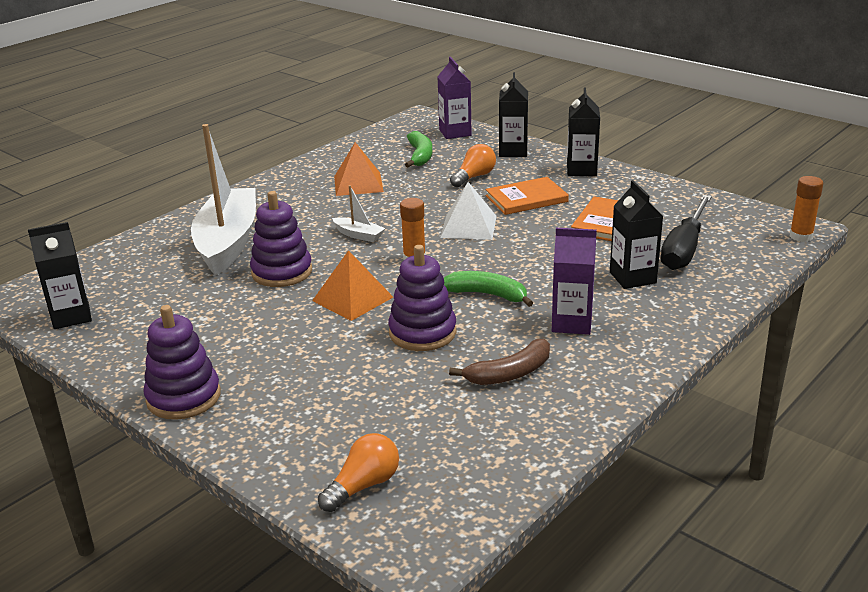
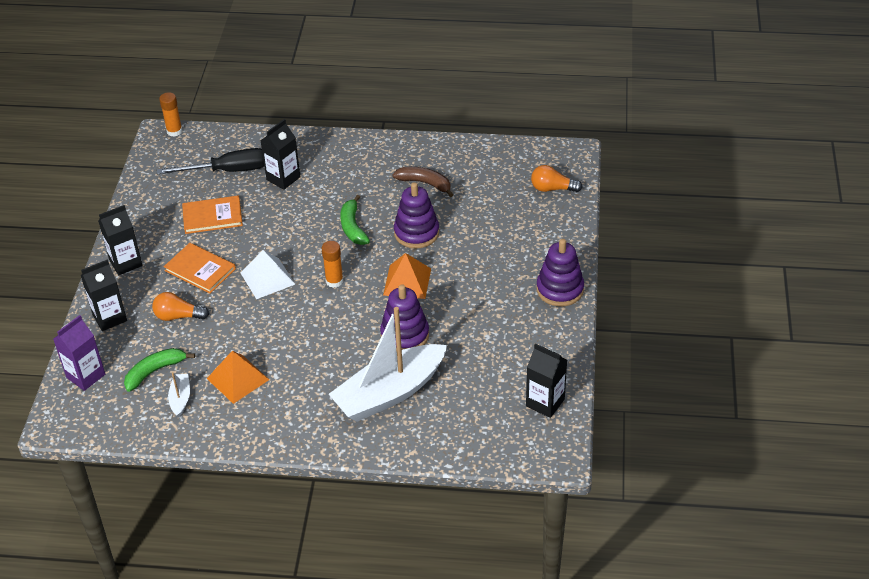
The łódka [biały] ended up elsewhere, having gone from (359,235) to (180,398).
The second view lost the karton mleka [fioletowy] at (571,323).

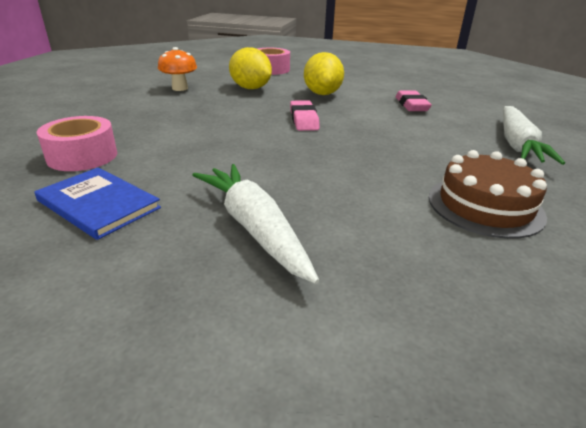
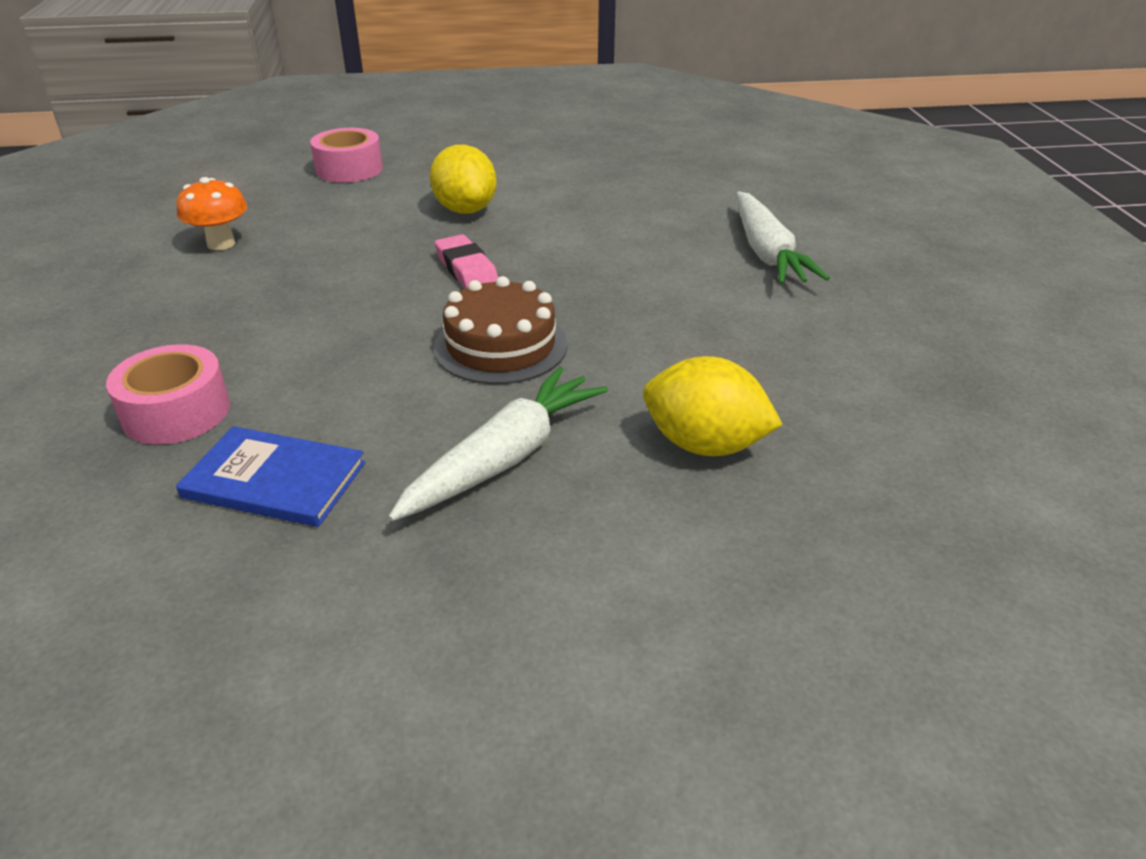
The marchewka [biały] at (254,228) ended up facing another way, 90 degrees clockwise from before.
The cytryna [żółty] ended up elsewhere, having gone from (250,88) to (704,445).
The second view lost the gumka do mazania [różowy] at (411,105).
The tort [brązowy] ended up elsewhere, having gone from (485,206) to (500,346).

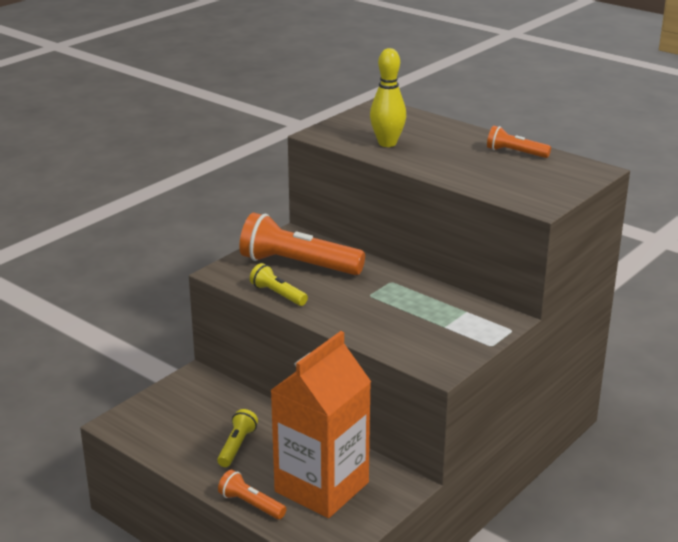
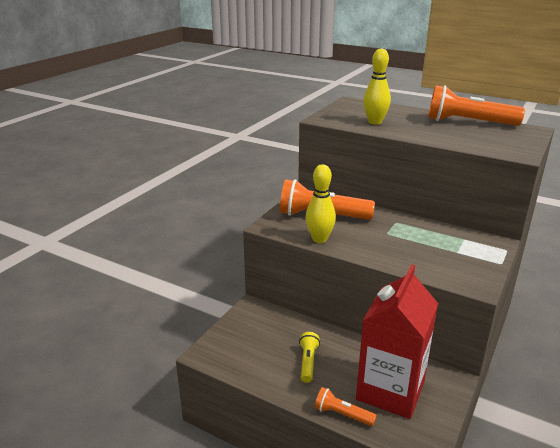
Where the latarka [żółty] stood at (278,294), the kręgiel [żółty] came to stand at (319,239).
What was the karton mleka [pomarańczowy] at (321,487) turned into the karton mleka [czerwony] at (390,390).
The size of the latarka [pomarańczowy] at (515,153) changed by a factor of 1.98.

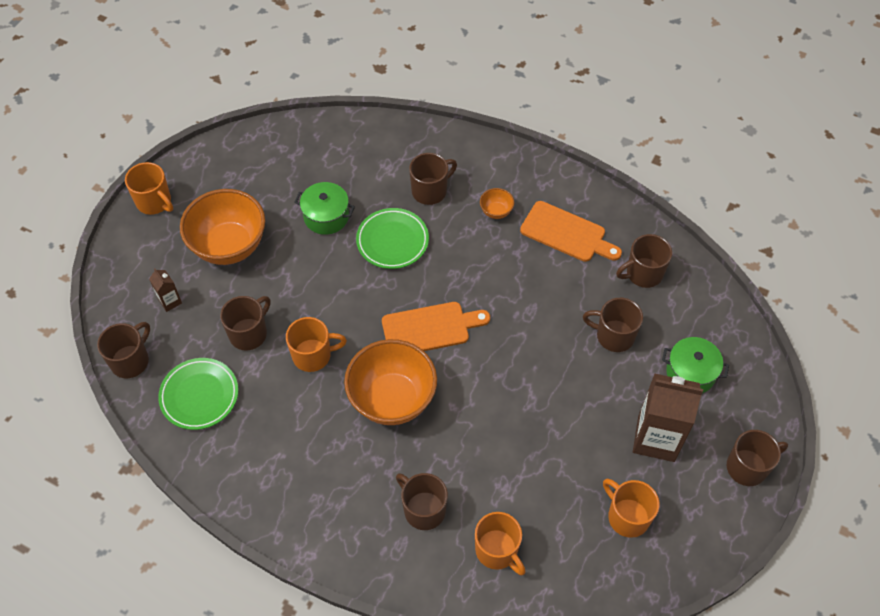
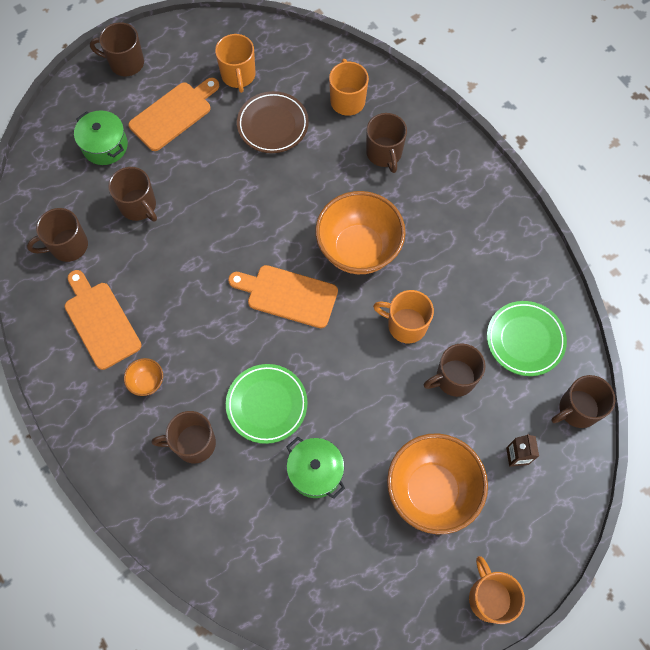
The kubek [brązowy] at (643,273) ended up facing another way, 150 degrees clockwise from before.
Where the karton mleka [brązowy] stood at (656,438), the deska do krojenia [pomarańczowy] came to stand at (173,114).
The second view gained the talerz [brązowy] at (273,125).

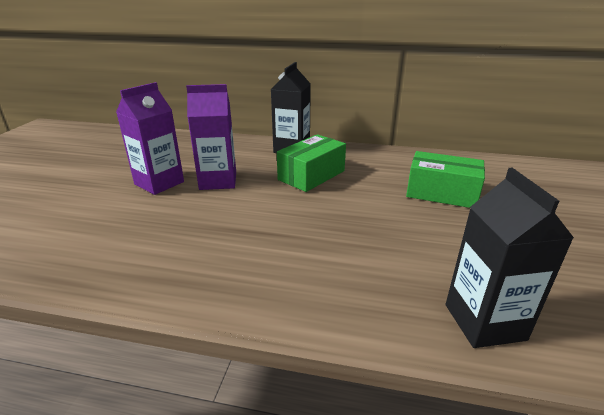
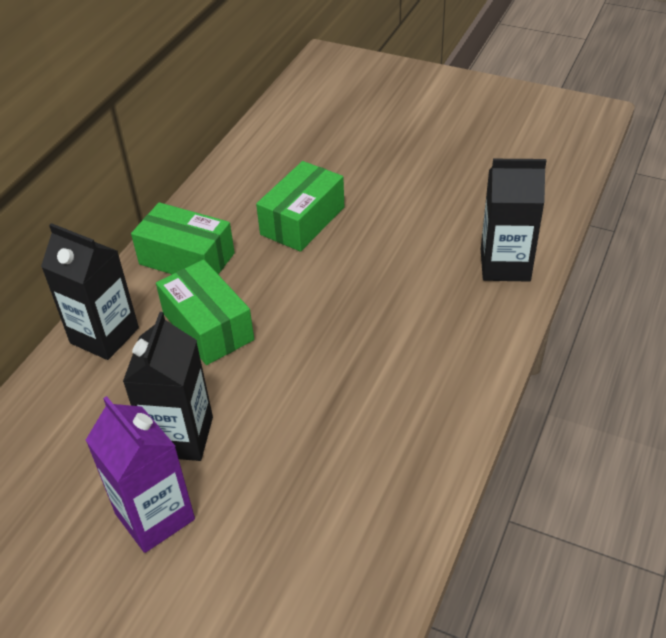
What was the karton mleka [fioletowy] at (218,181) turned into the karton mleka [czarny] at (180,436).
The second view gained the pudełko [zielony] at (187,259).

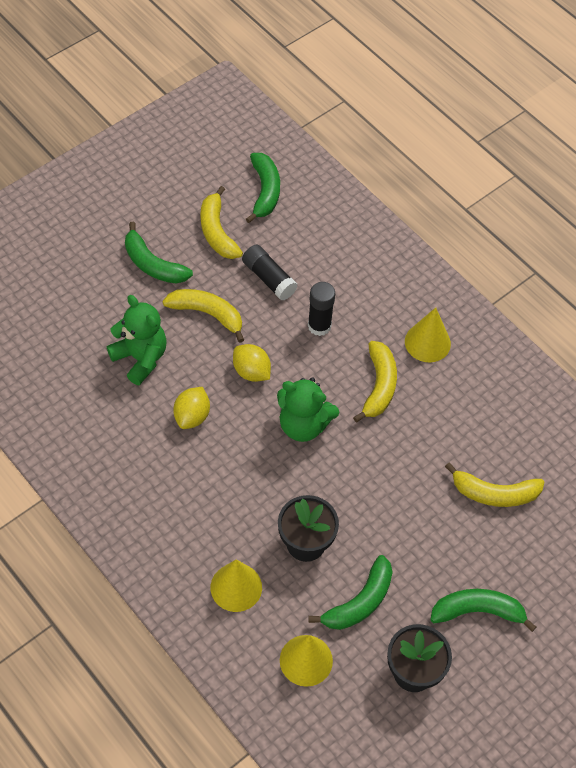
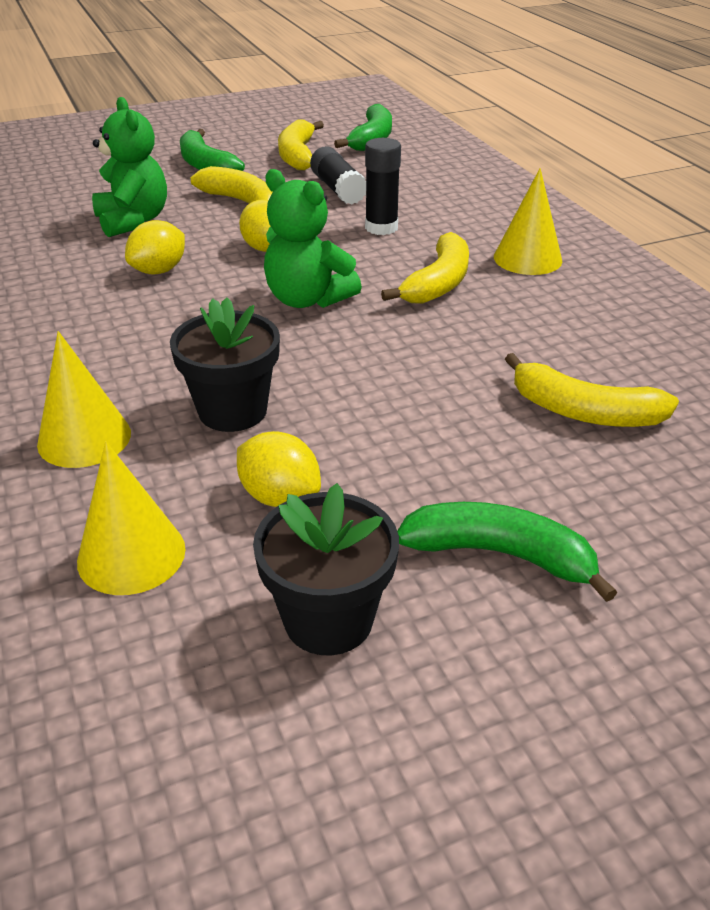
Where the banan [zielony] stood at (359,602), the cytryna [żółty] came to stand at (279,496).

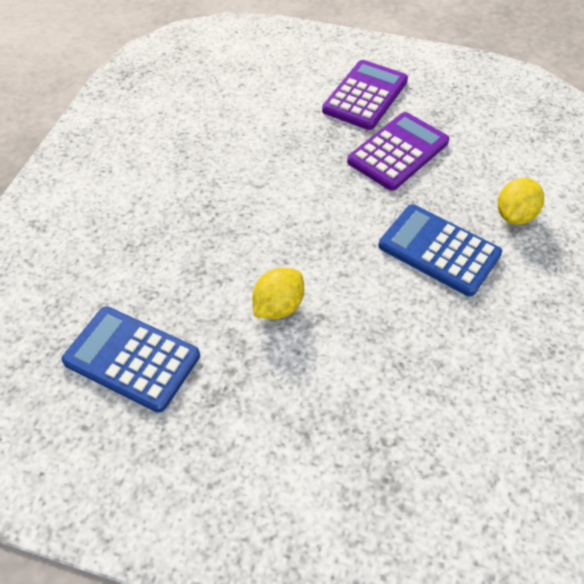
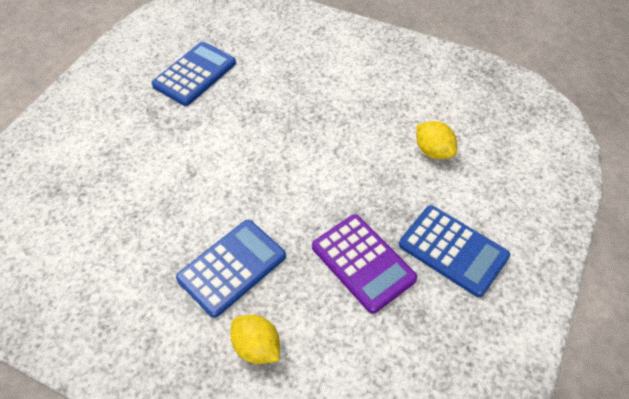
The cytryna [żółty] ended up elsewhere, having gone from (278,306) to (433,151).
What was the kalkulator [fioletowy] at (365,96) turned into the kalkulator [niebieski] at (453,250).

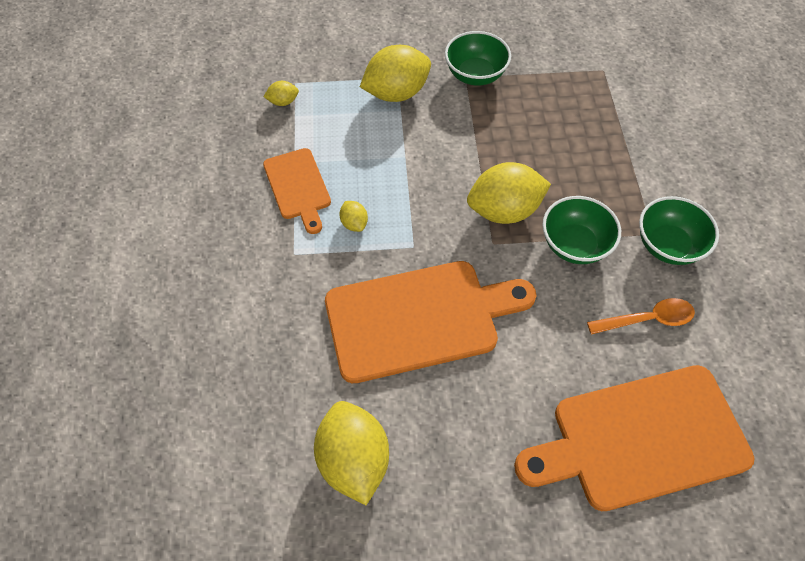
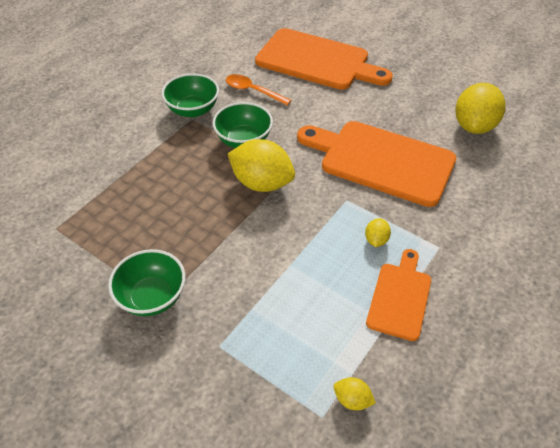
The second view lost the cytryna [żółty] at (396,93).

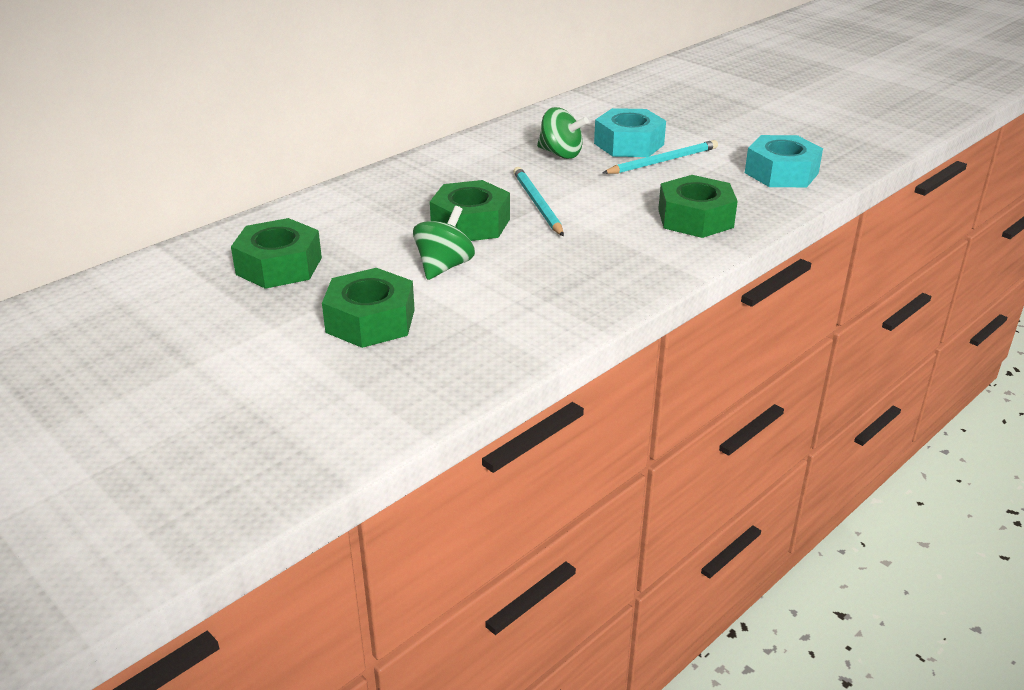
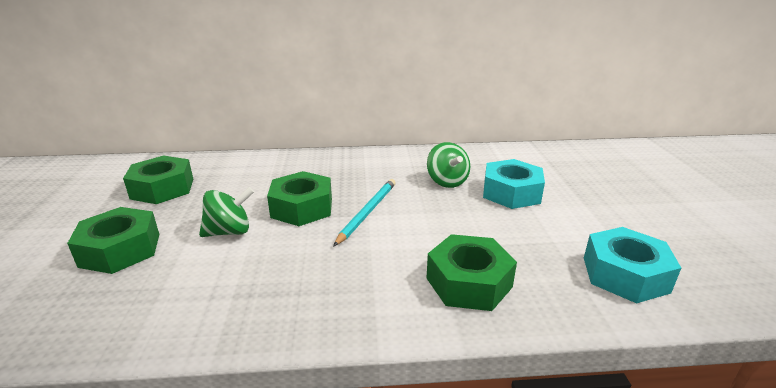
The second view lost the ołówek [turkusowy] at (663,161).

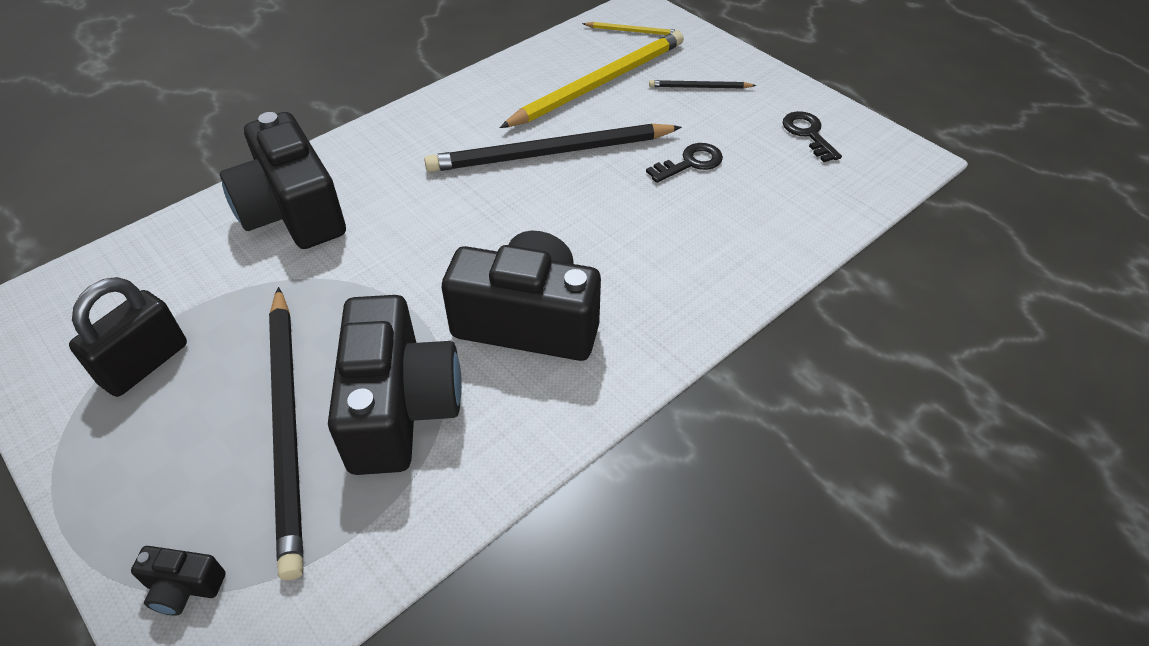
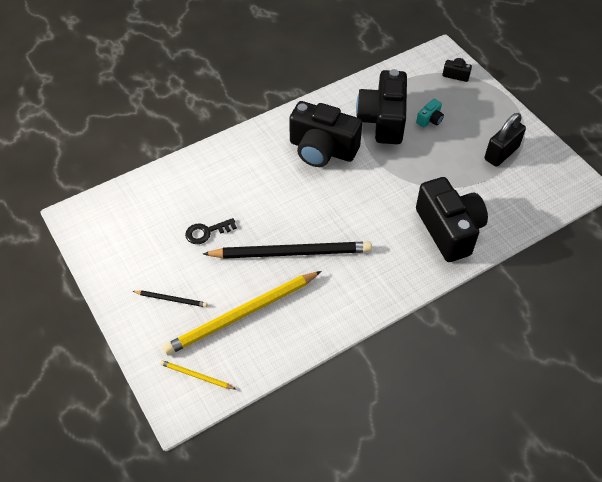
Where the ołówek [czarny] stood at (287,426), the aparat fotograficzny [turkusowy] came to stand at (430,120).
The second view lost the klucz [czarny] at (808,134).

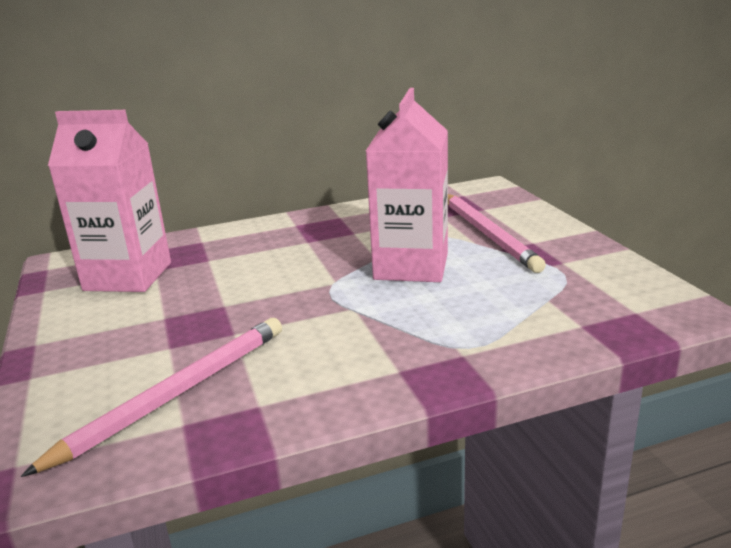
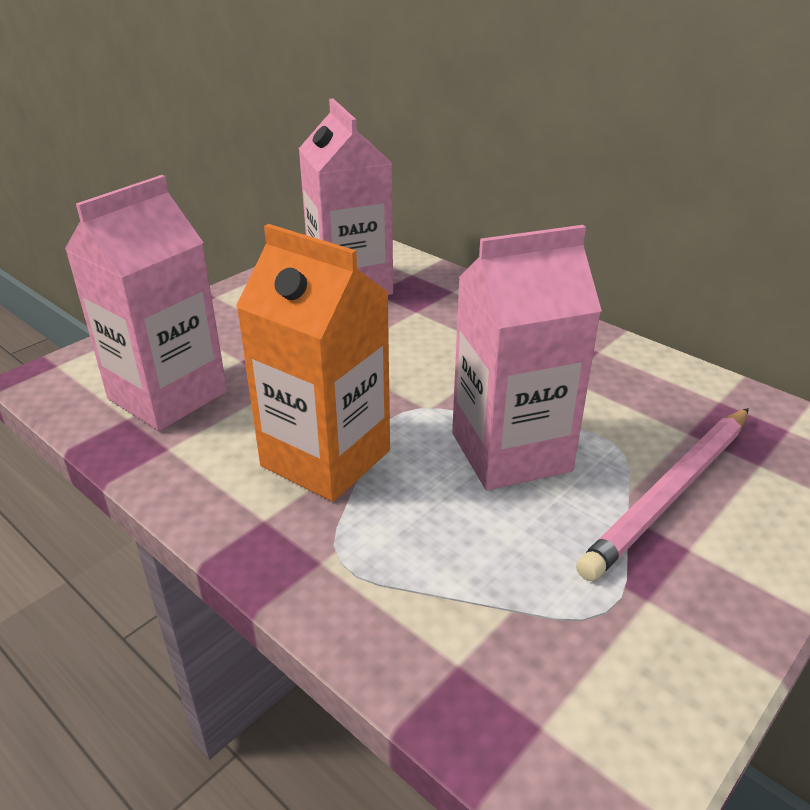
Where the ołówek [różowy] stood at (176,394), the karton mleka [różowy] came to stand at (167,395).
The second view gained the karton mleka [pomarańczowy] at (326,458).

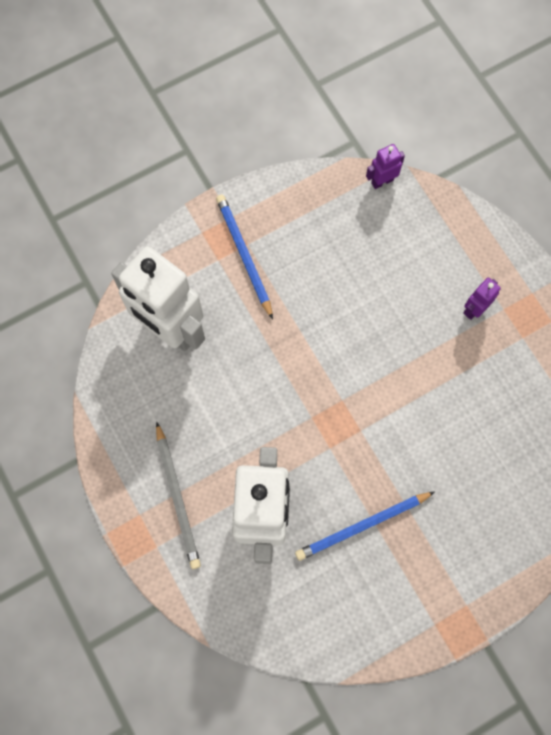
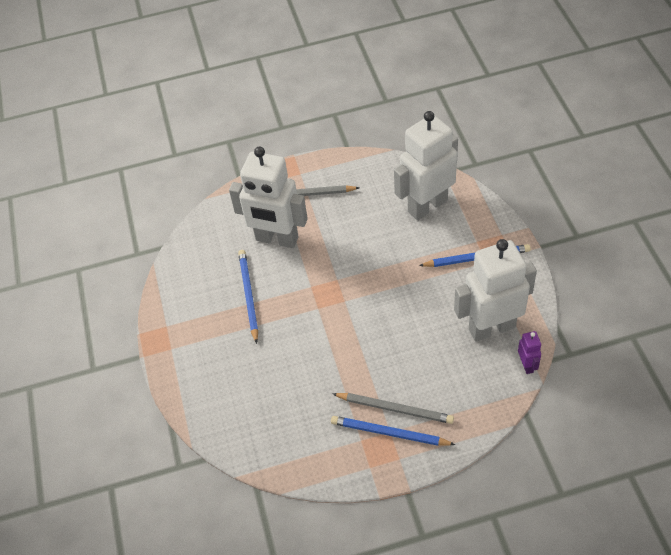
Where the robot [fioletowy] stood at (474,309), the ołówek [szary] came to stand at (395,409).
The second view gained the ołówek [niebieski] at (389,433).
The second view gained the robot [biały] at (491,328).

